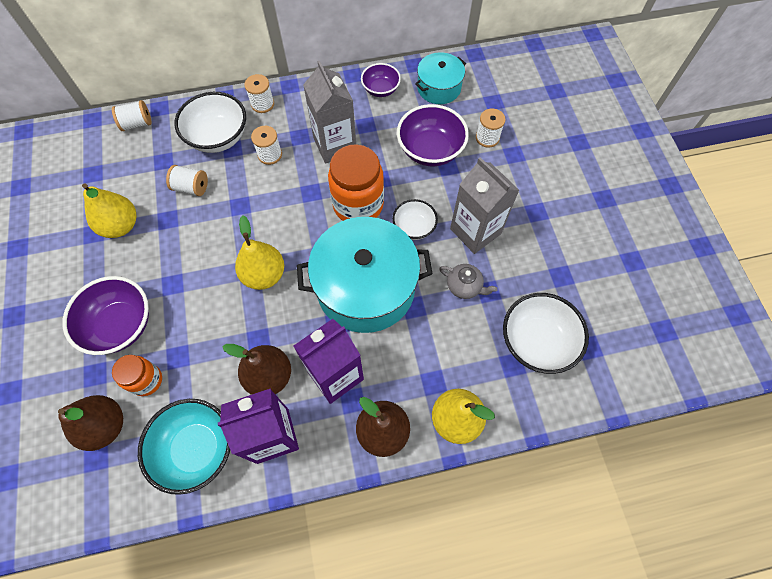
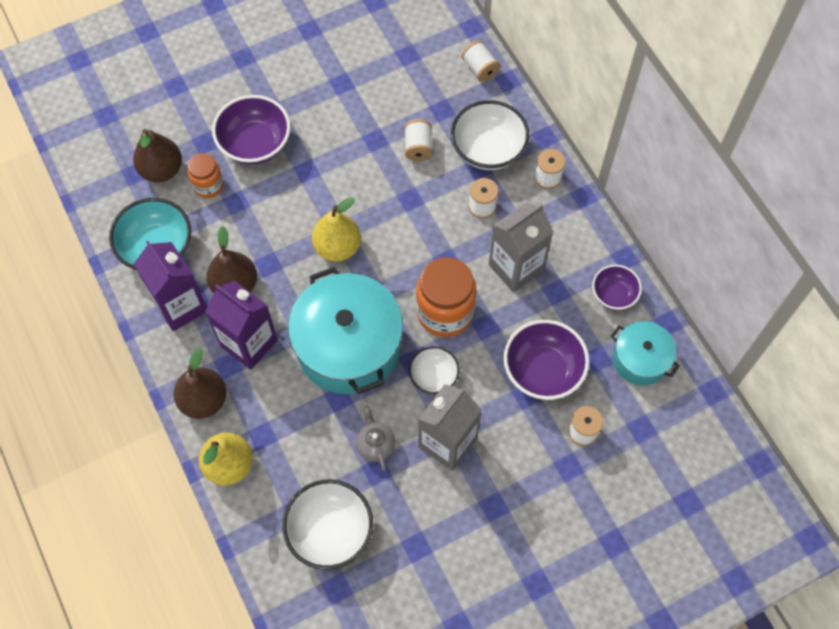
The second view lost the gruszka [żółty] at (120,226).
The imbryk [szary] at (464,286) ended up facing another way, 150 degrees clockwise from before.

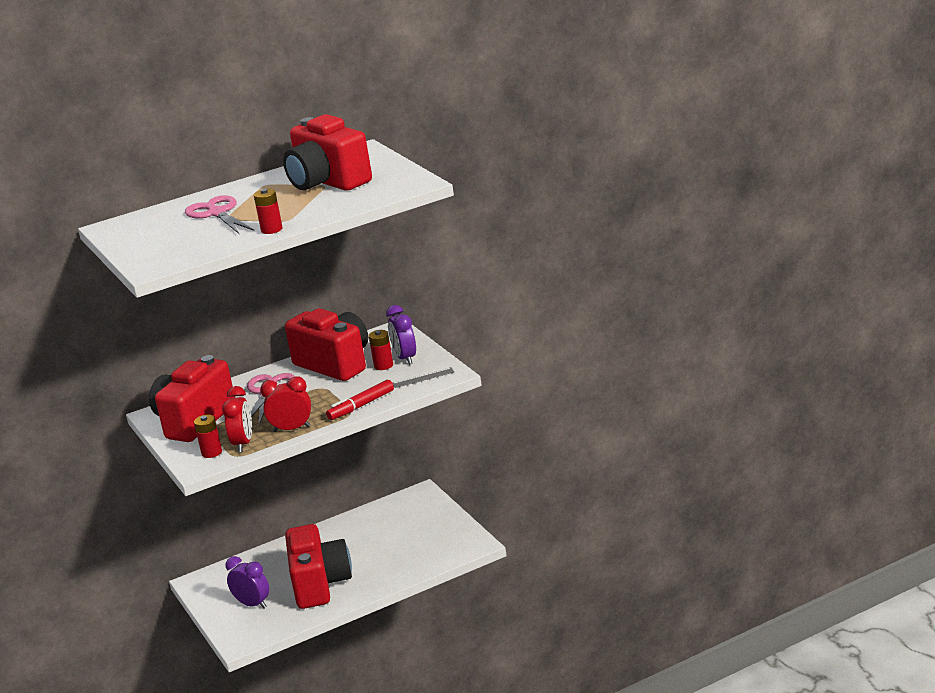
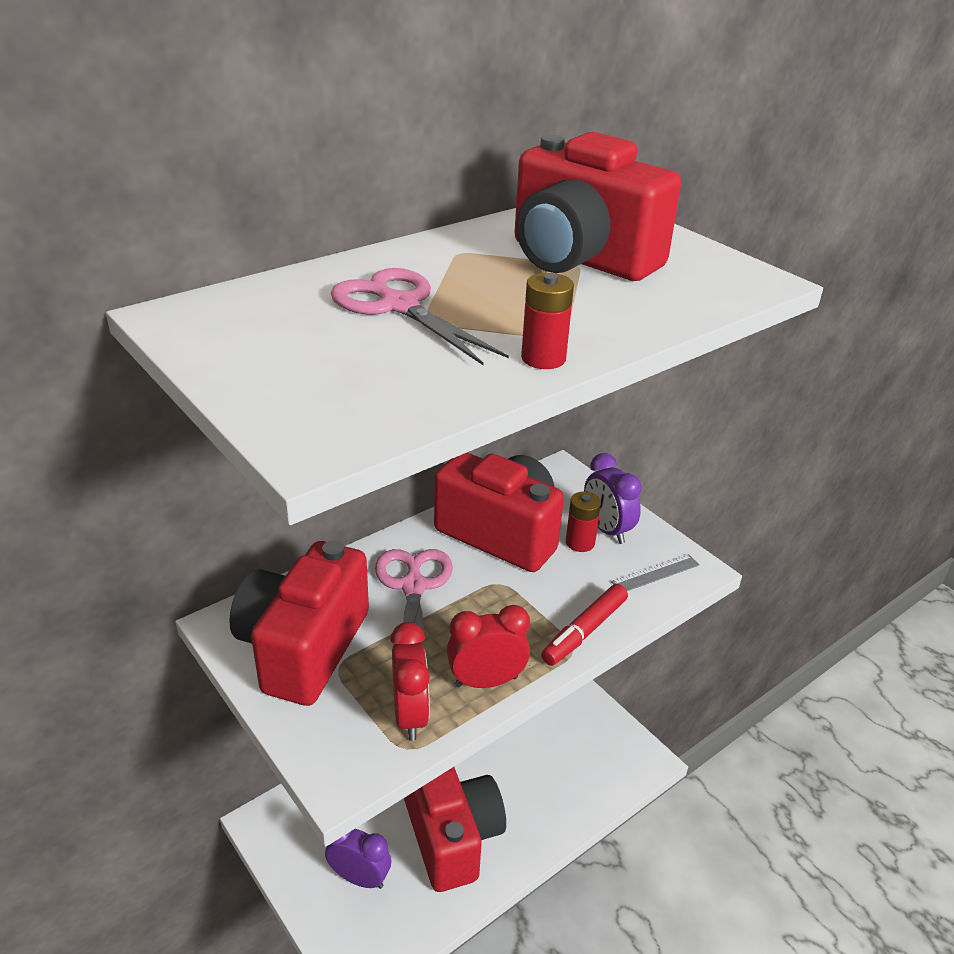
The second view lost the bateria [czerwony] at (212,452).

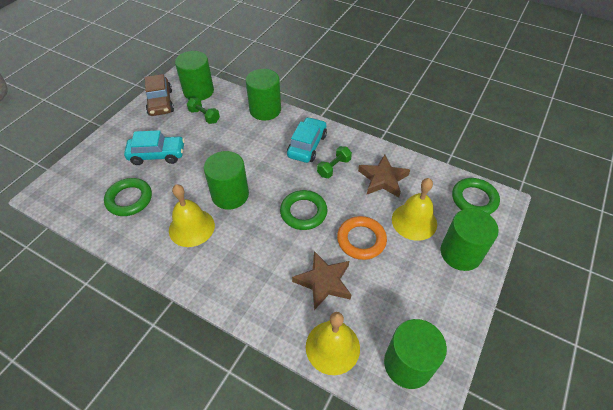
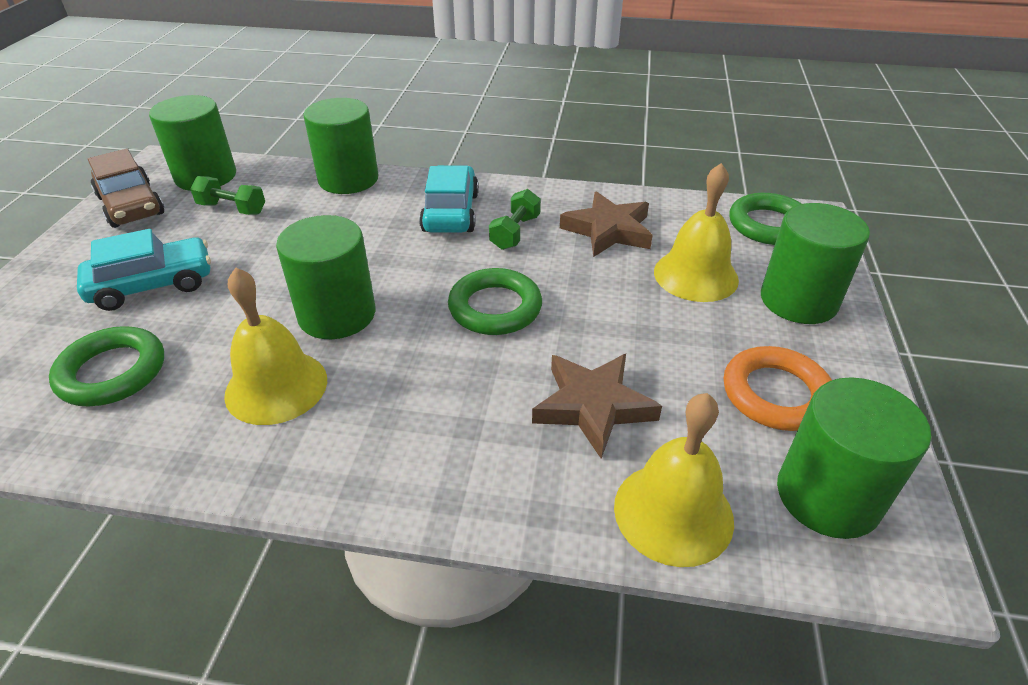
The pierścień [pomarańczowy] ended up elsewhere, having gone from (361,240) to (776,394).

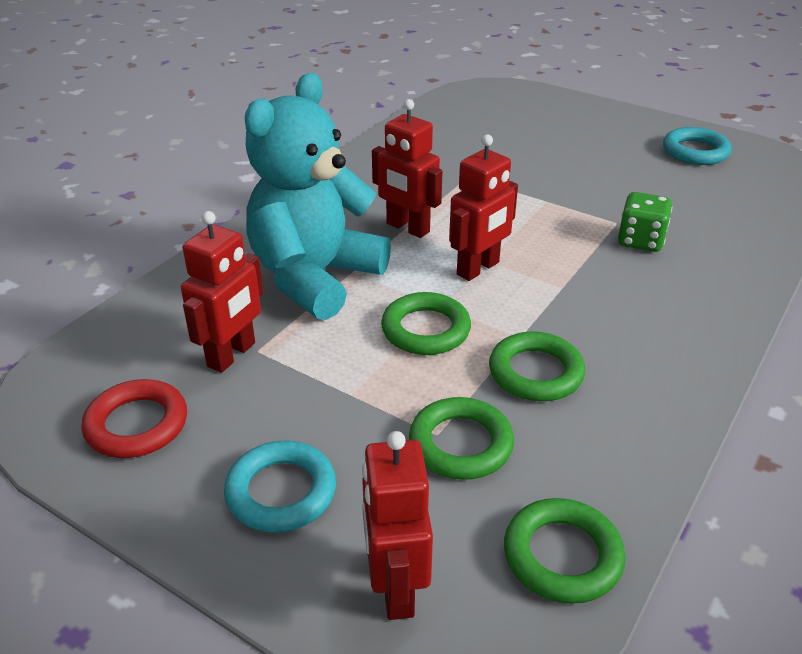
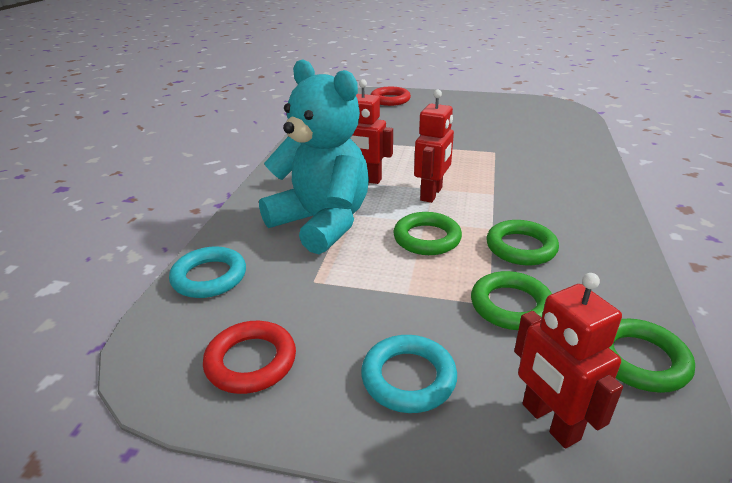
The second view lost the robot [czerwony] at (232,355).
The miś [turkusowy] at (315,277) ended up facing another way, 120 degrees clockwise from before.
The second view lost the kostka do gry [zielony] at (640,241).
The pierścień [turkusowy] ended up elsewhere, having gone from (695,151) to (209,277).
The second view gained the pierścień [czerwony] at (390,100).

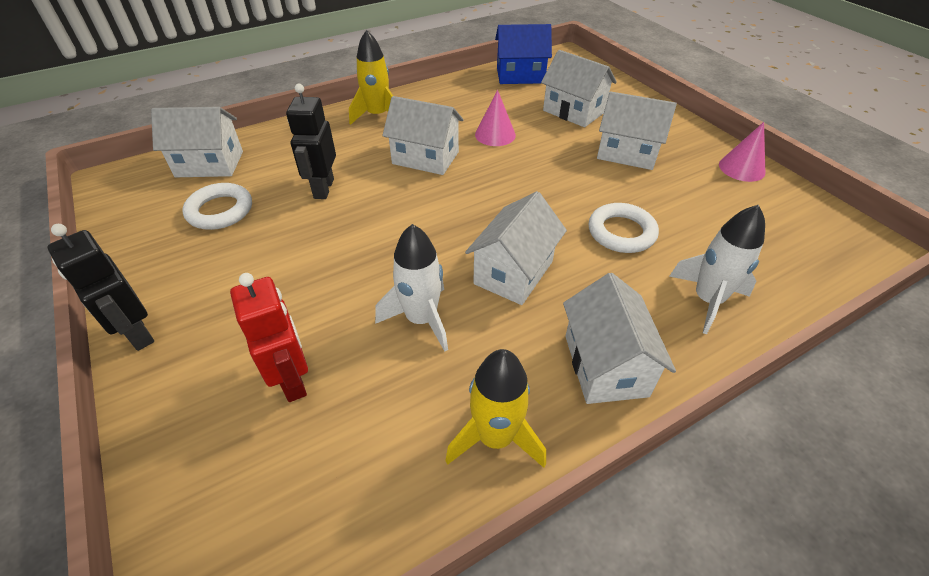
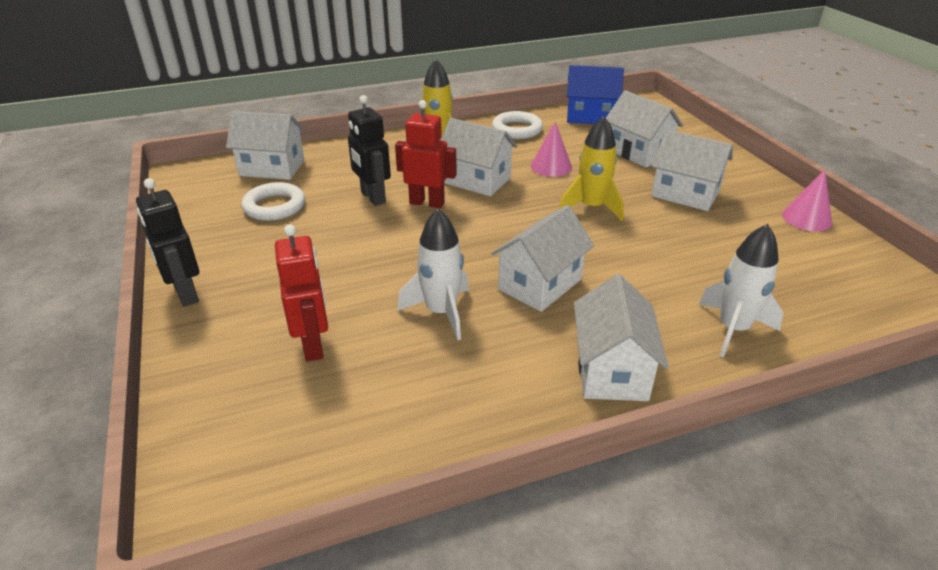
The robot [czarny] at (323,188) ended up facing another way, 45 degrees counterclockwise from before.
The rakieta [żółty] ended up elsewhere, having gone from (495,437) to (591,207).
The pierścień [biały] ended up elsewhere, having gone from (621,232) to (517,129).
The second view gained the robot [czerwony] at (427,203).

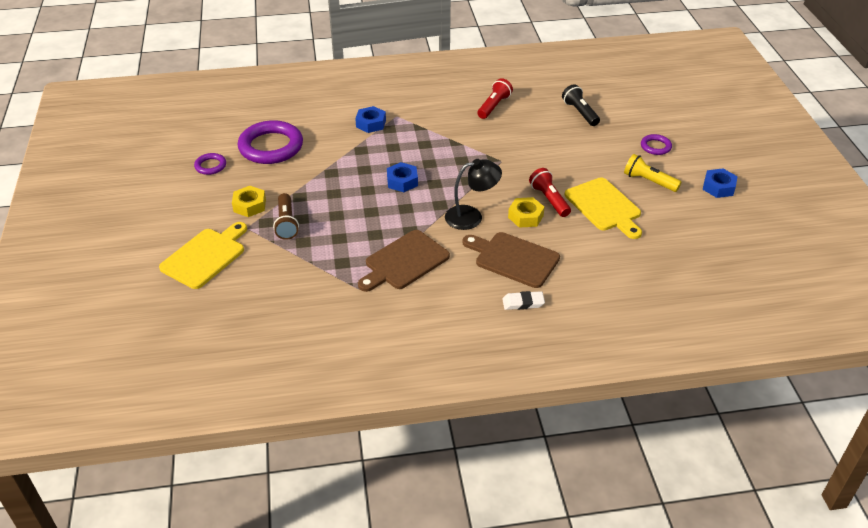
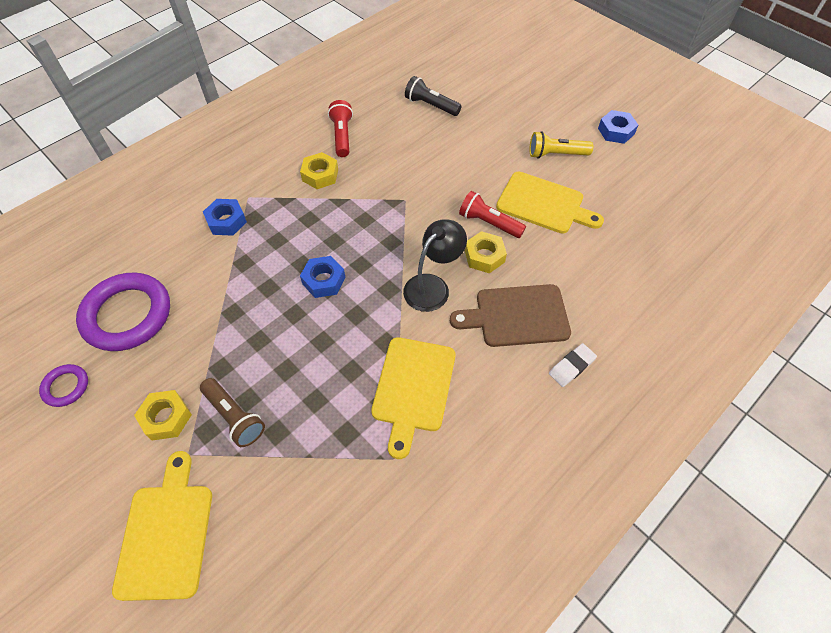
What was the deska do krojenia [brązowy] at (404,262) turned into the deska do krojenia [żółty] at (413,388).
The second view lost the pierścień [fioletowy] at (655,147).
The second view gained the nakrętka [żółty] at (320,175).

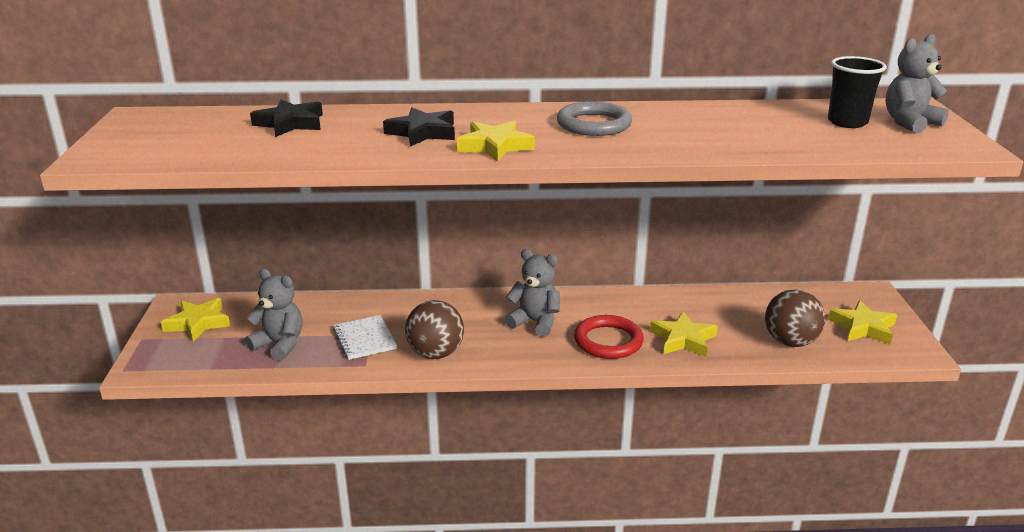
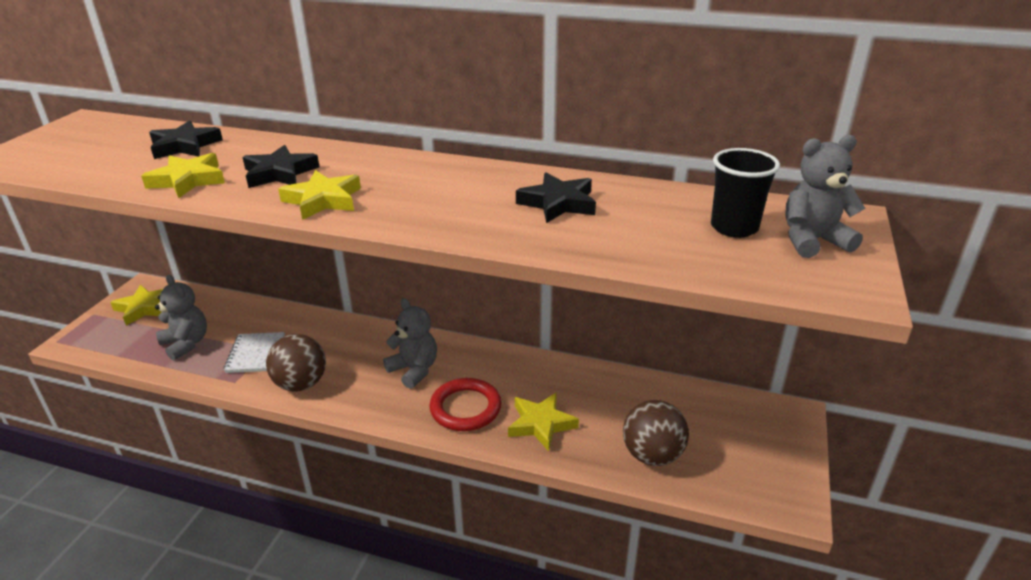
The second view lost the pierścień [szary] at (594,124).
The gwiazda [żółty] ended up elsewhere, having gone from (863,327) to (188,180).
The second view gained the gwiazda [czarny] at (558,203).

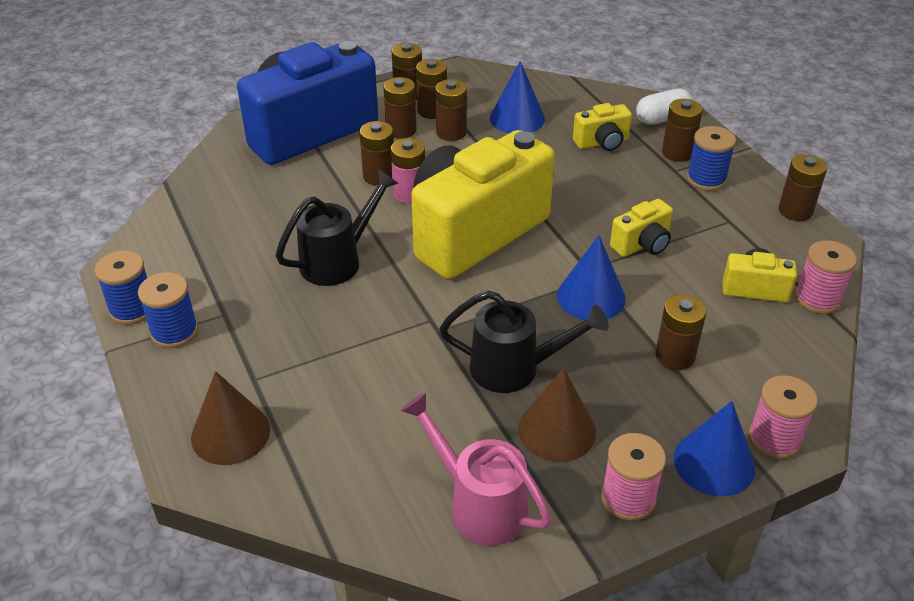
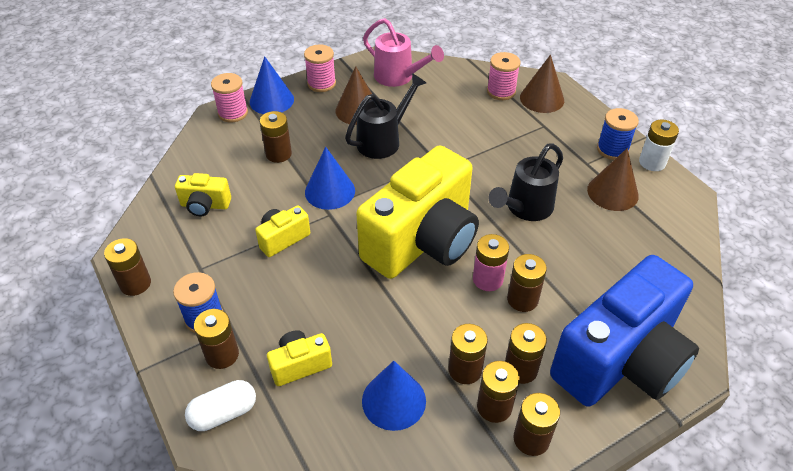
Where the szpulka [niebieski] stood at (132,309), the bateria [biały] came to stand at (652,162).
The konewka [czarny] at (515,369) ended up facing another way, 135 degrees clockwise from before.
The szpulka [różowy] ended up elsewhere, having gone from (817,298) to (501,91).
The second view gained the stożek [brązowy] at (612,192).

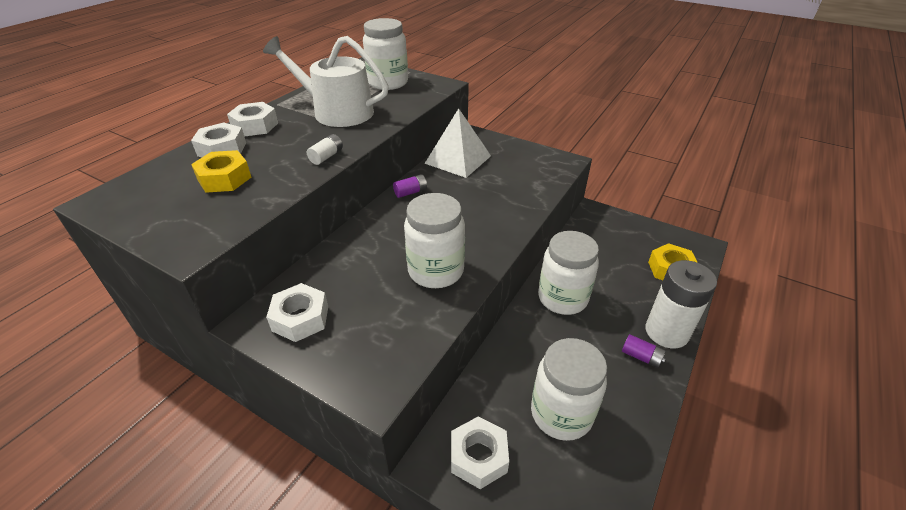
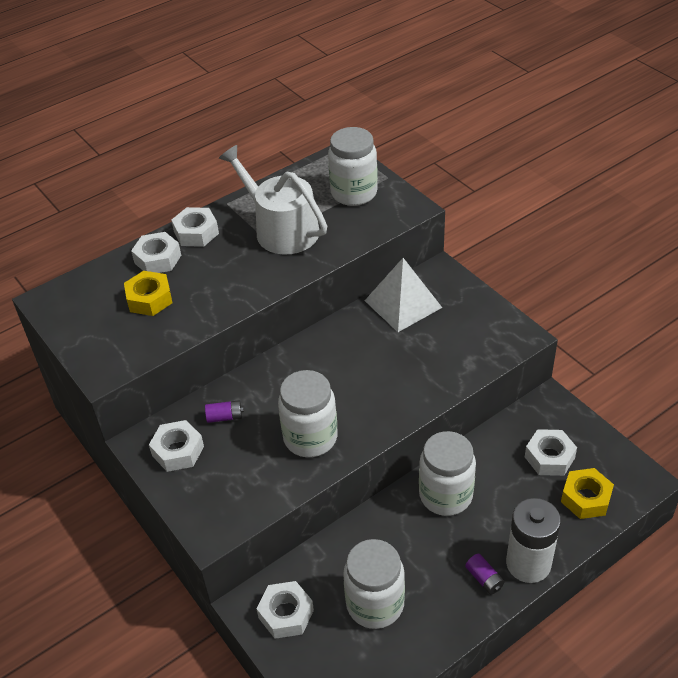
The second view lost the bateria [biały] at (326,156).
The bateria [fioletowy] ended up elsewhere, having gone from (410,192) to (225,417).
The second view gained the nakrętka [biały] at (549,457).

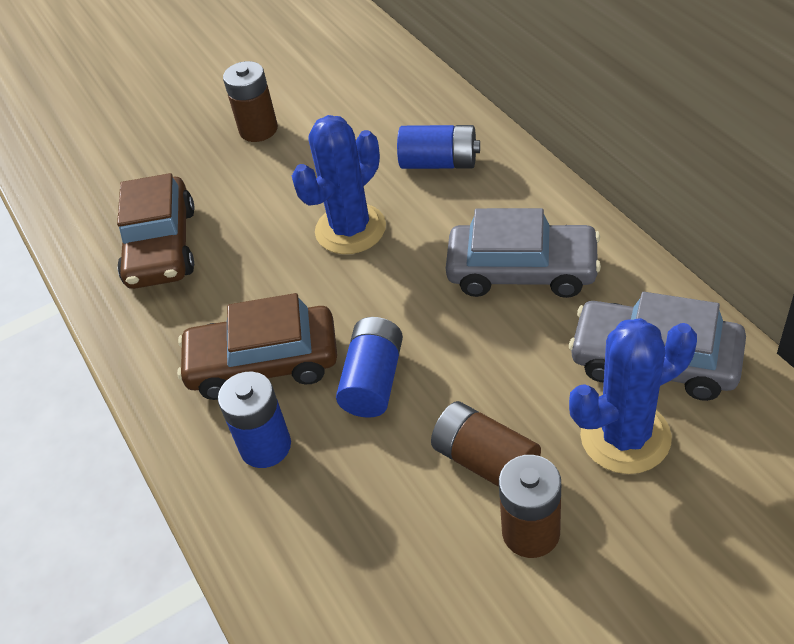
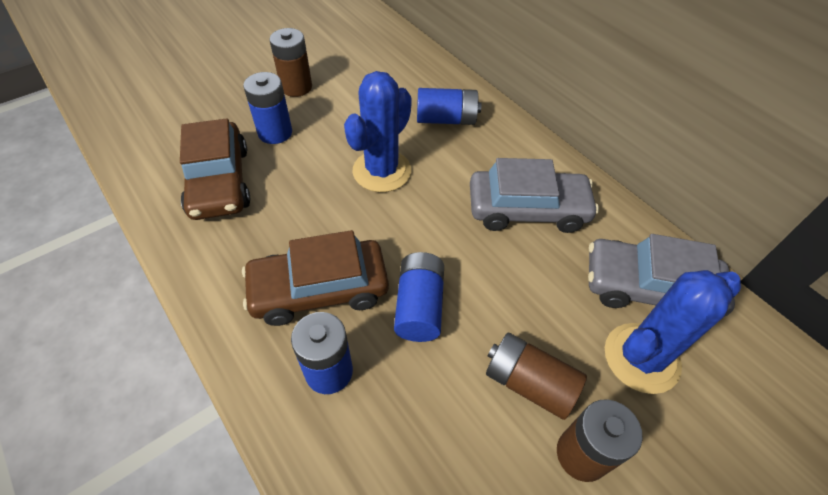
The second view gained the bateria [niebieski] at (275,132).

